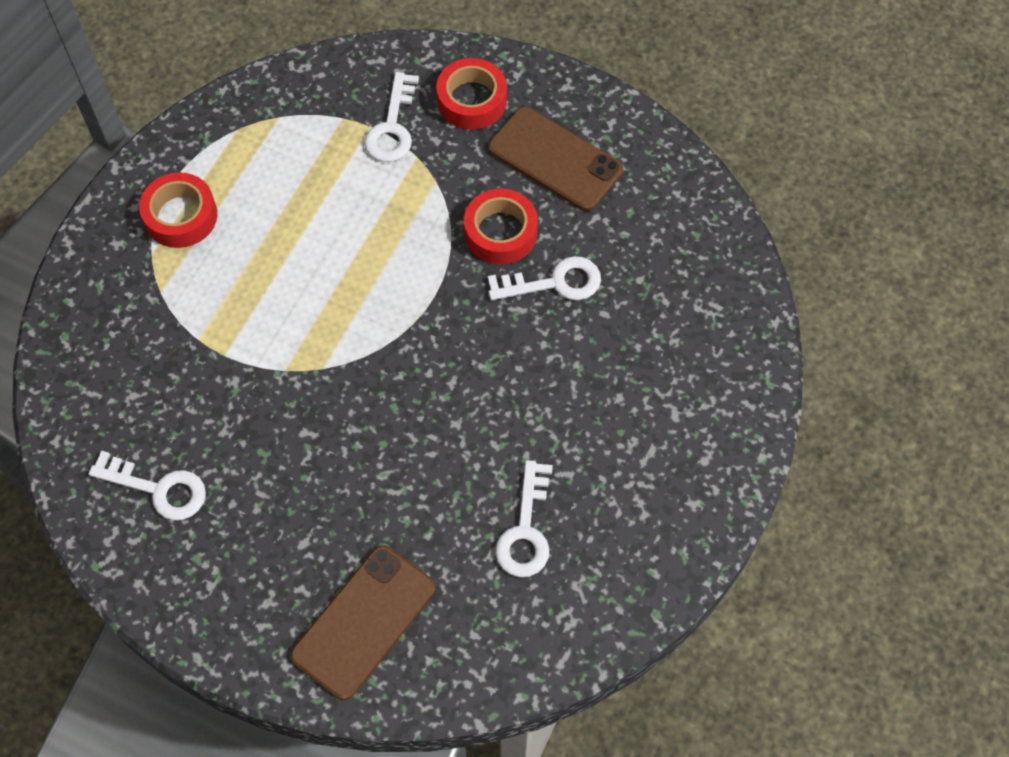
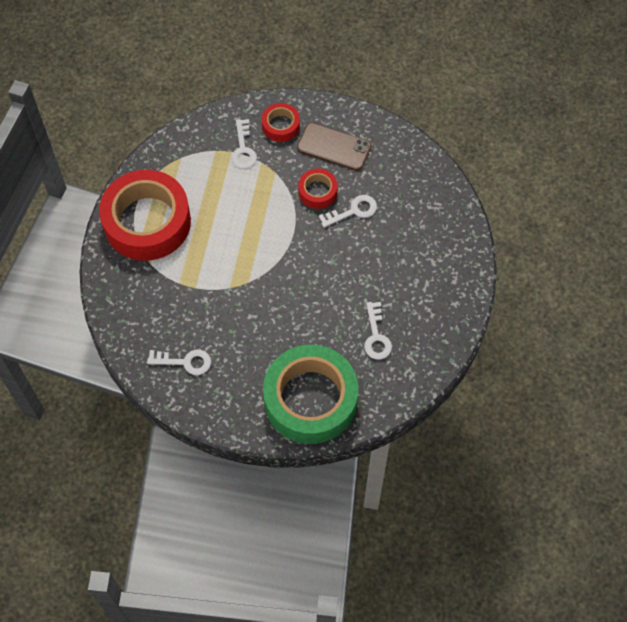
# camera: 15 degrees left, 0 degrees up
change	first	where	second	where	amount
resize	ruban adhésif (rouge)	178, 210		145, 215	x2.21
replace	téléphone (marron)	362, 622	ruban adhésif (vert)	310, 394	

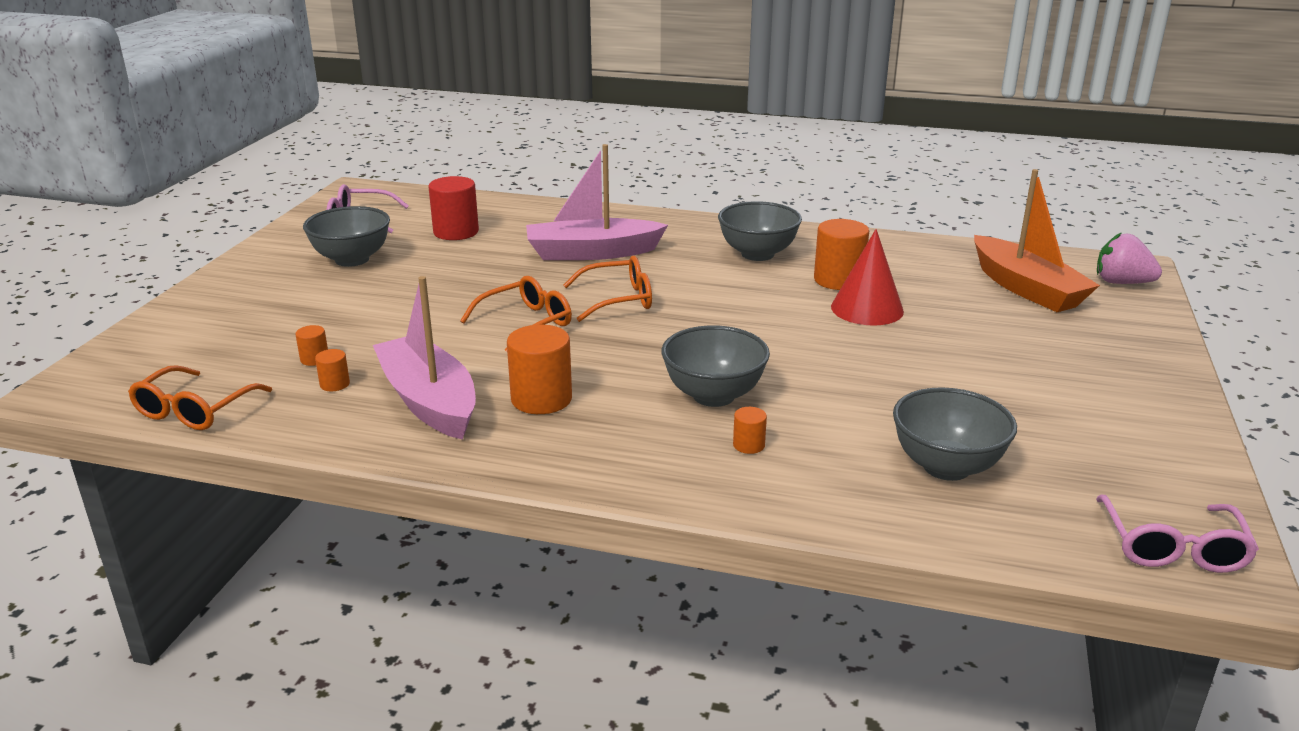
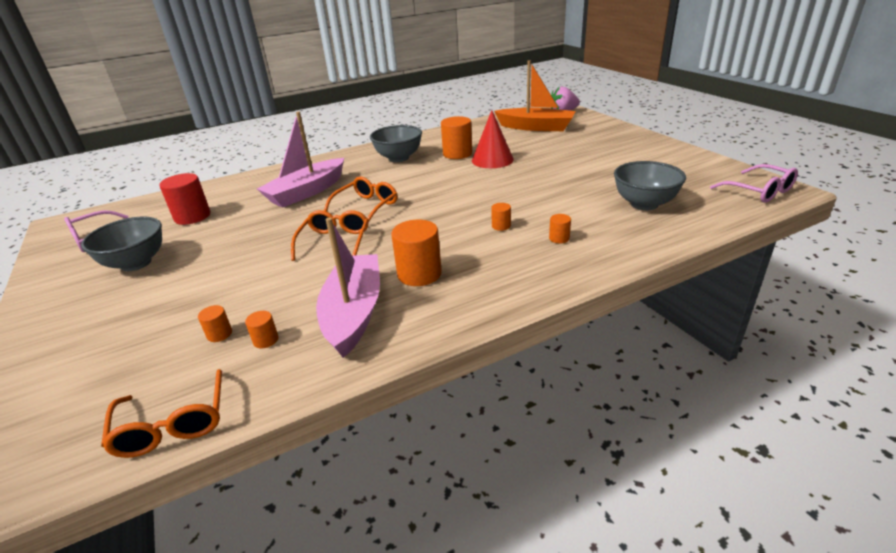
# camera: 40 degrees left, 5 degrees up
change	first	where	second	where	amount
rotate	bateau (rose)	424, 358		348, 287	75 degrees clockwise
replace	bol (gris)	715, 366	cylindre (orange)	501, 217	

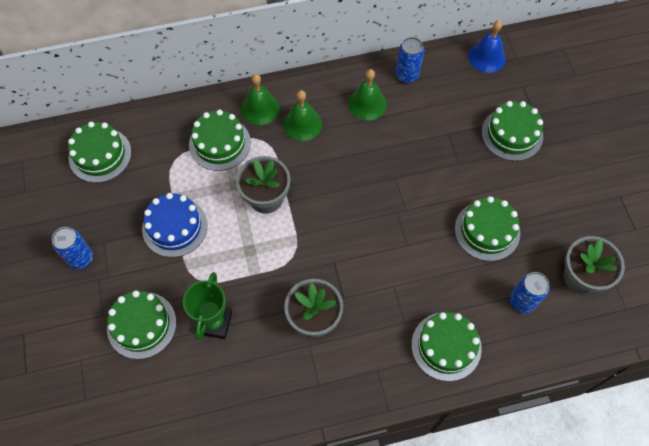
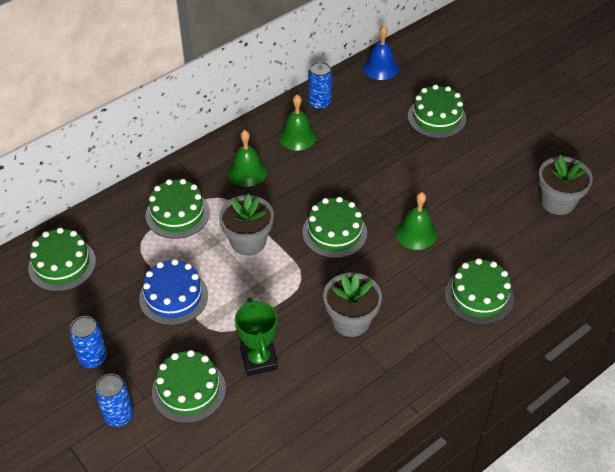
# camera: 25 degrees left, 15 degrees down
change	first	where	second	where	amount
move	canette (bleu)	530, 292		114, 400	
move	gâteau (vert)	487, 228		334, 227	
move	cloche (vert)	260, 99		416, 221	

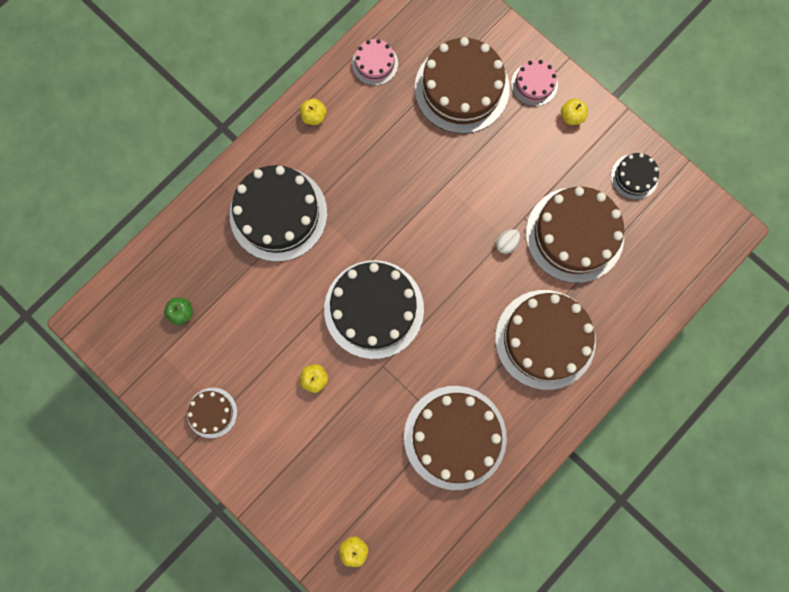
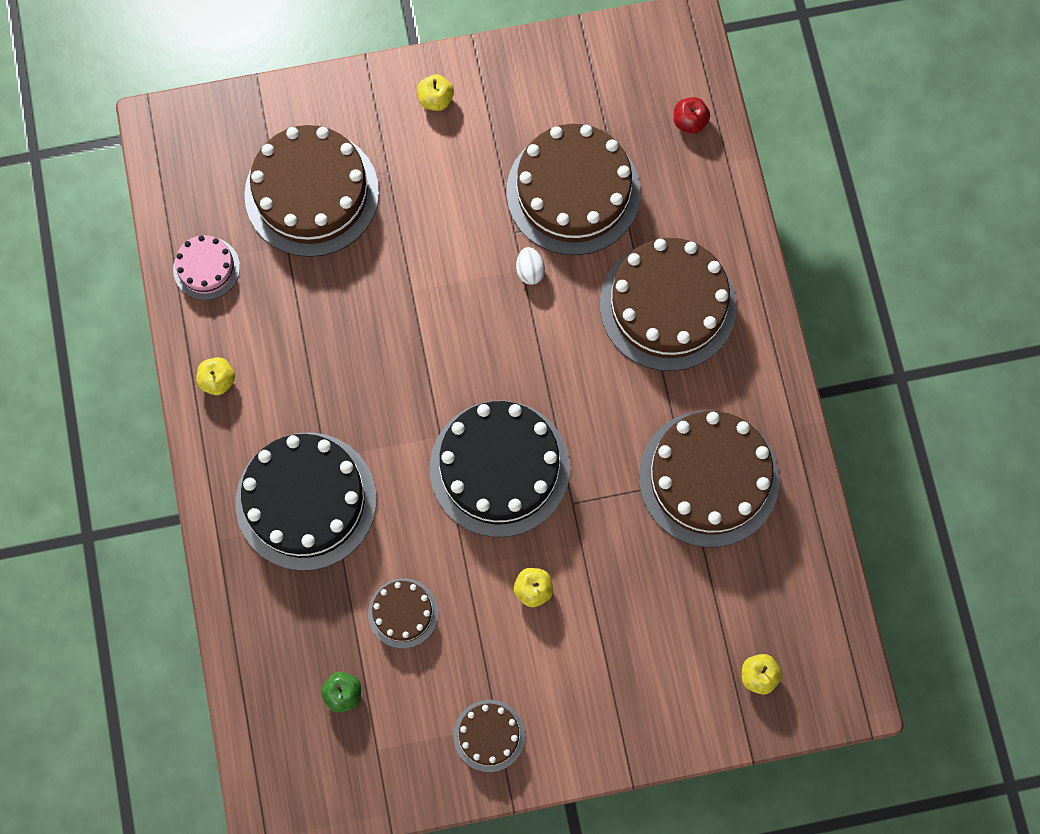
# camera: 55 degrees left, 5 degrees down
change	first	where	second	where	amount
insert			gâteau (marron)	403, 613	
insert			pomme (rouge)	692, 115	
delete	gâteau (rose)	534, 83			
delete	gâteau (noir)	635, 176			

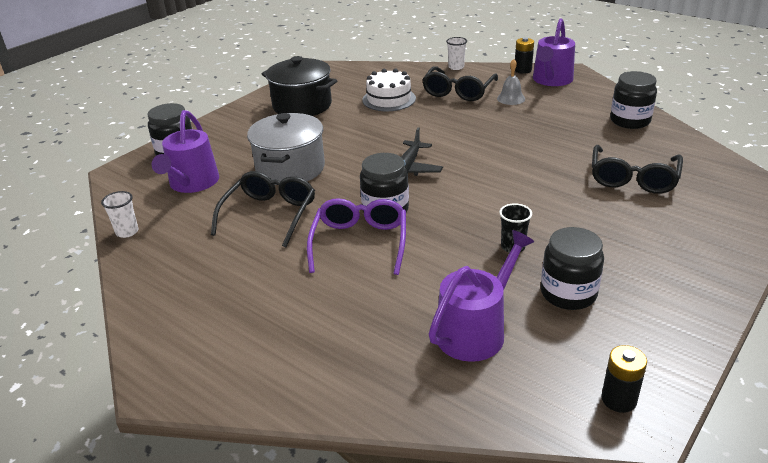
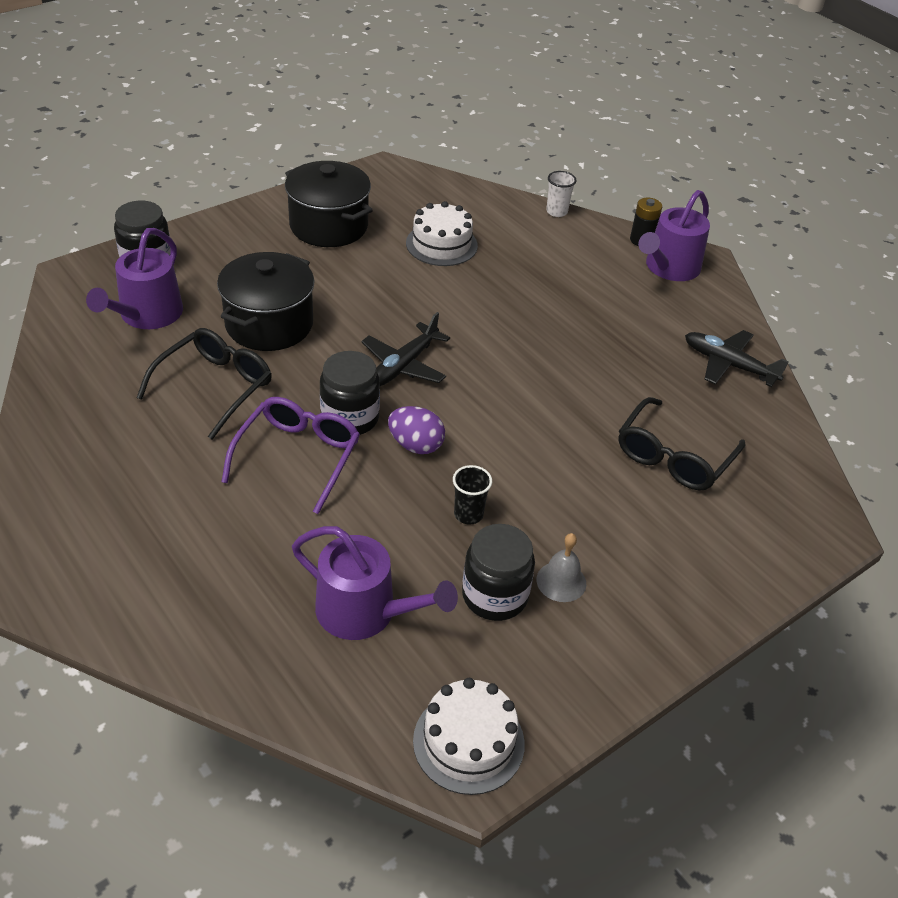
# camera: 10 degrees right, 10 degrees up
change	first	where	second	where	amount
recolor	marmite (gris)	286, 149	marmite (noir)	266, 301	
rotate	arrosoir (violet)	481, 296		375, 583	60 degrees clockwise
insert			œuf (violet)	416, 430	
replace	pile (noir)	624, 379	gâteau (blanc)	469, 736	
move	cloche (gris)	511, 82		561, 567	
replace	bocal (noir)	633, 100	avion (noir)	737, 358	
delete	gobelet (blanc)	120, 214			
delete	lunettes (noir)	460, 83			

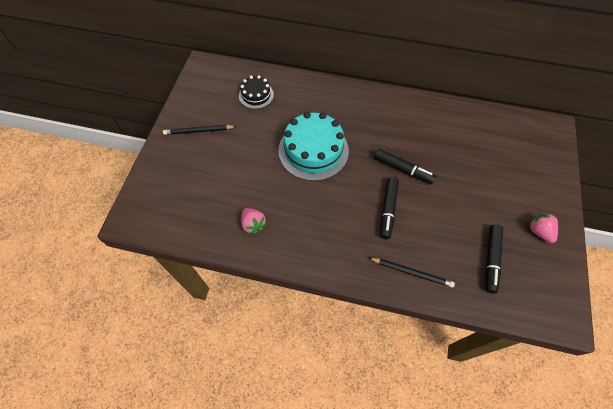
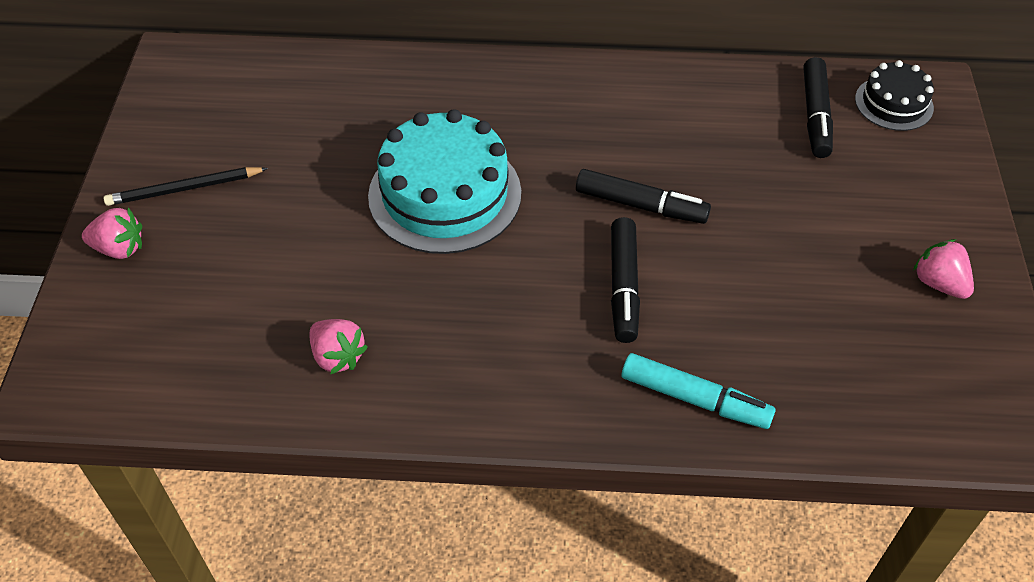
# camera: 10 degrees left, 10 degrees down
change	first	where	second	where	amount
insert			fraise (rose)	112, 233	
replace	crayon (noir)	412, 273	feutre (turquoise)	699, 391	
move	feutre (noir)	494, 259		818, 107	
move	gâteau (noir)	256, 92		894, 95	

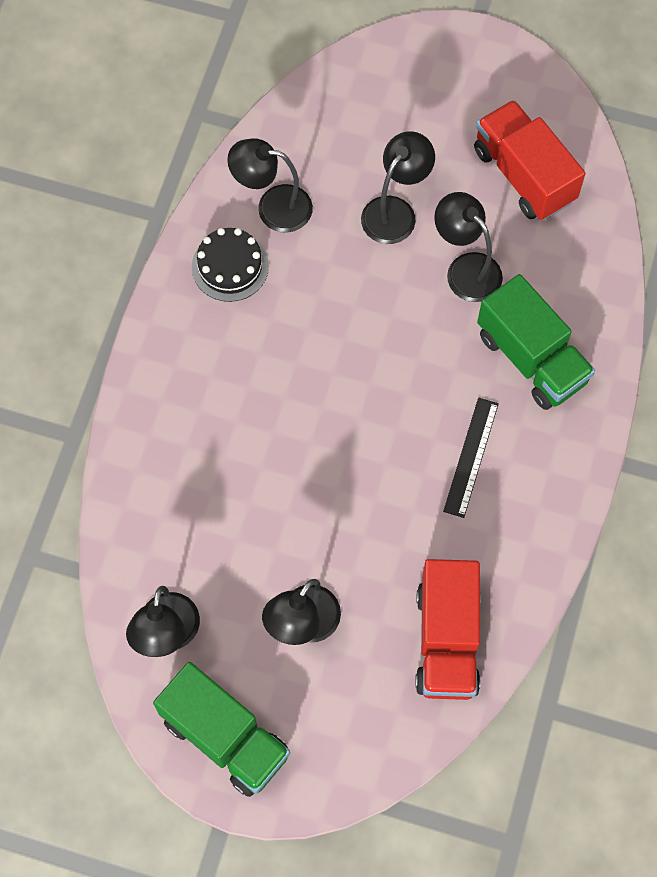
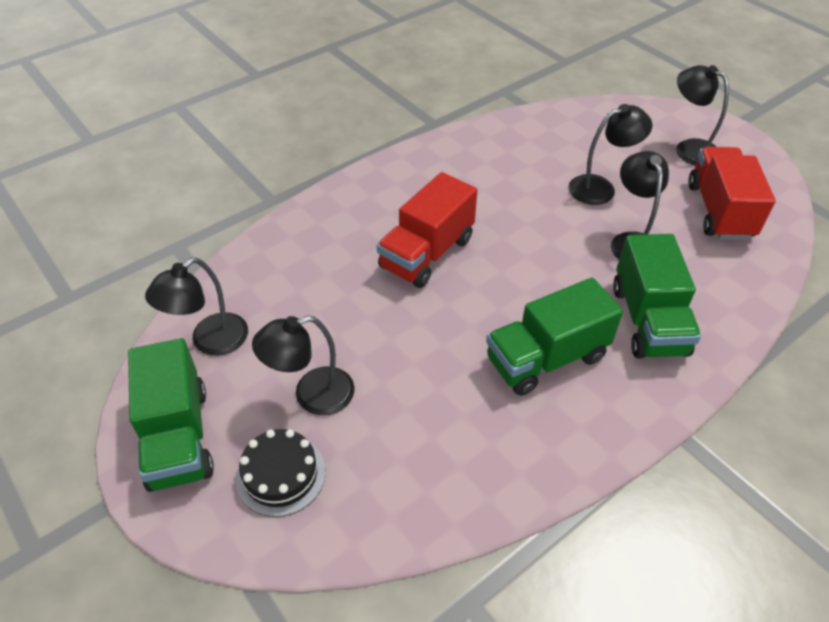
# camera: 35 degrees right, 20 degrees down
change	first	where	second	where	amount
move	gâteau (noir)	230, 265		281, 473	
move	camion (rouge)	447, 629		427, 230	
replace	règle (noir)	471, 458	camion (vert)	554, 337	
move	lampe (noir)	270, 185		702, 115	

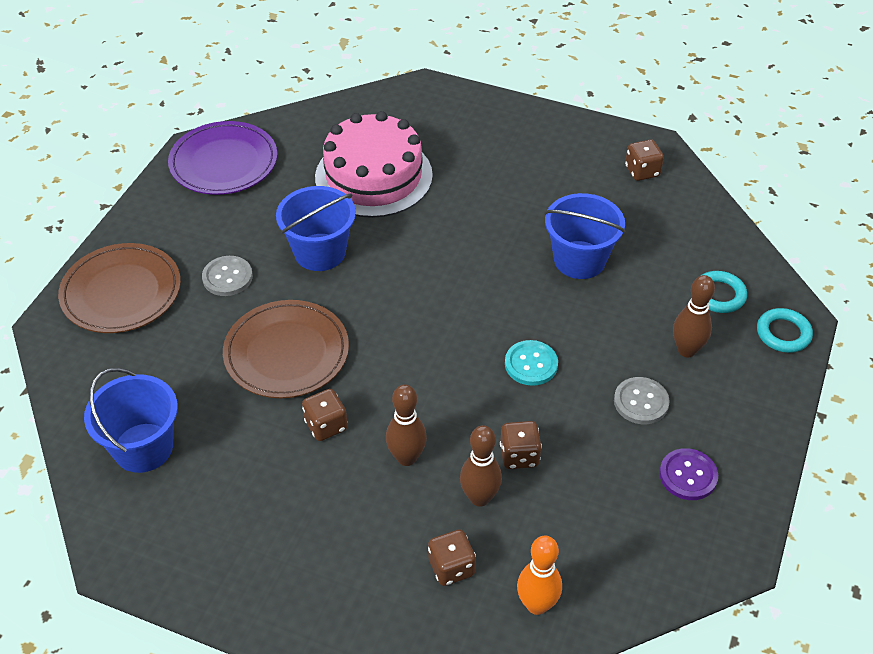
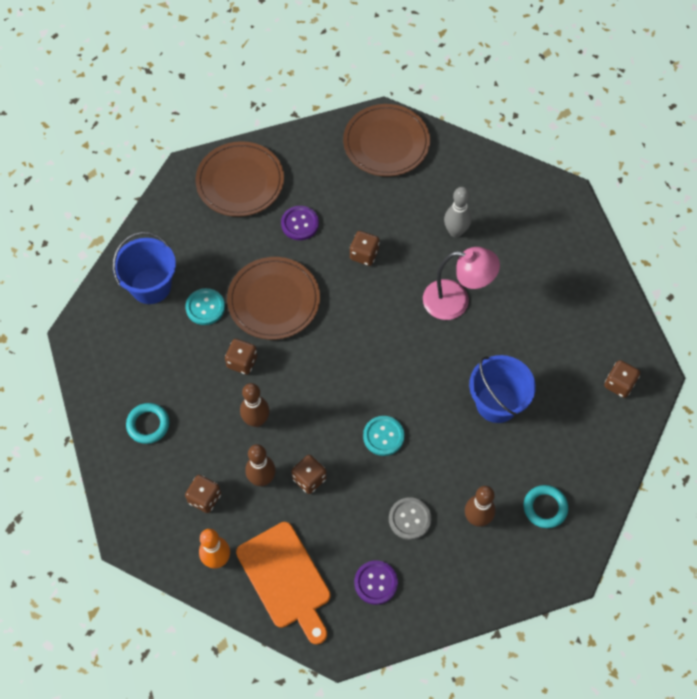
# camera: 50 degrees right, 15 degrees up
change	first	where	second	where	amount
move	anneau (turquoise)	785, 330		147, 423	
insert			bouton (turquoise)	205, 306	
insert			planche à découper (orange)	283, 583	
recolor	bouton (gris)	227, 276	bouton (violet)	300, 223	
recolor	assiette (violet)	222, 158	assiette (marron)	386, 140	
replace	seau (bleu)	316, 228	dé (marron)	365, 248	
insert			lampe (rose)	461, 283	
replace	gâteau (rose)	374, 164	quille (gris)	458, 212	

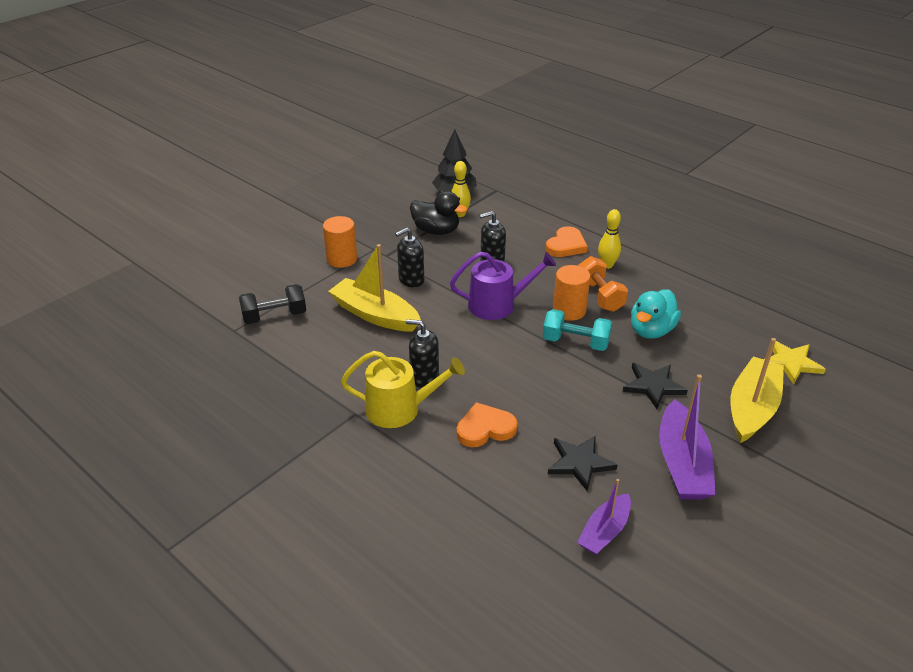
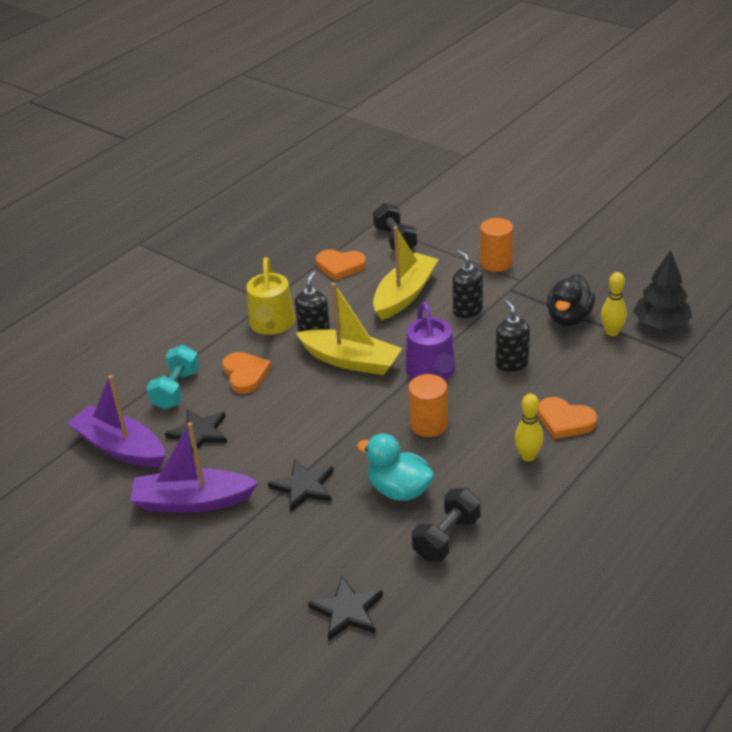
# camera: 90 degrees right, 0 degrees up
change	first	where	second	where	amount
resize	bateau (violet)	604, 517		117, 421	x1.64
move	haltère (turquoise)	577, 330		173, 377	
move	bateau (jaune)	757, 390		349, 329	
recolor	étoile (jaune)	795, 362	étoile (noir)	345, 608	
insert			cœur (orange)	341, 265	
insert			haltère (noir)	446, 524	
delete	haltère (orange)	603, 284			

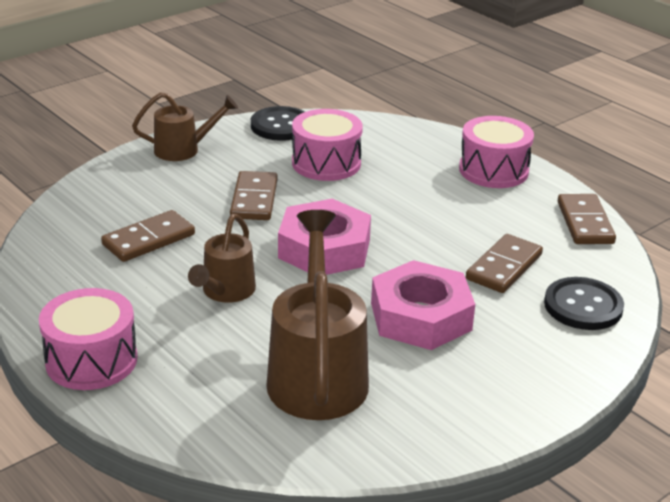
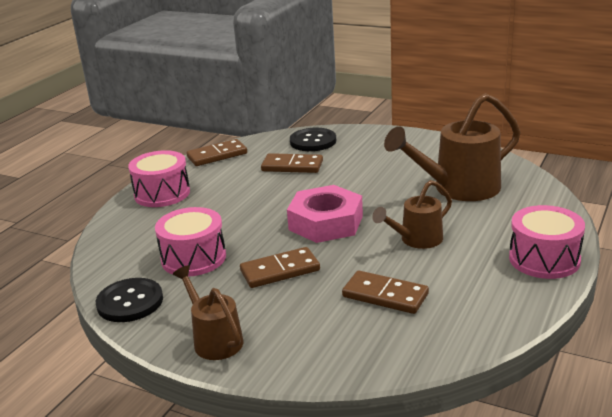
# camera: 110 degrees left, 5 degrees down
change	first	where	second	where	amount
rotate	arrosoir (marron)	222, 258		412, 214	150 degrees clockwise
delete	écrou (rose)	423, 305			

